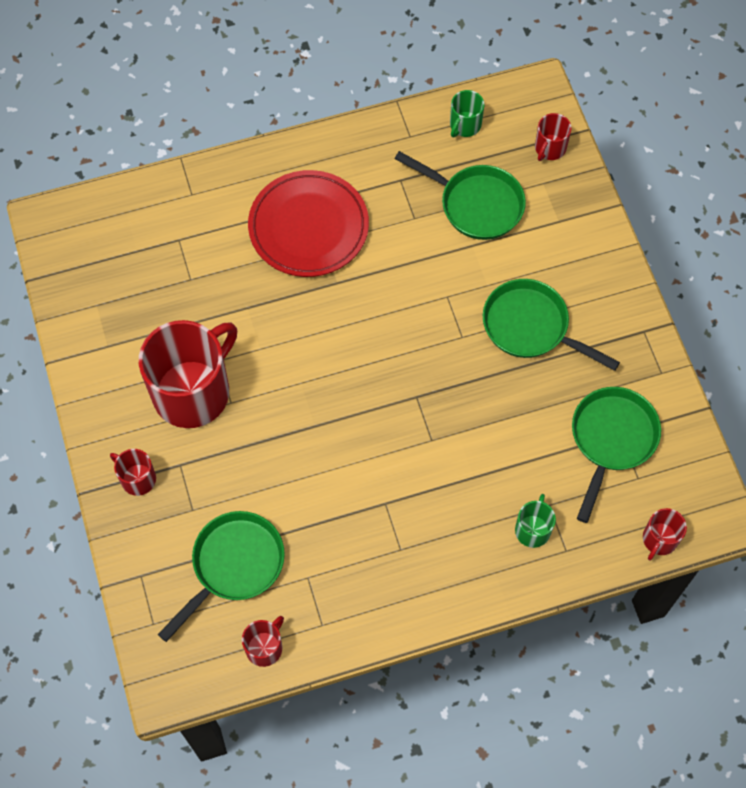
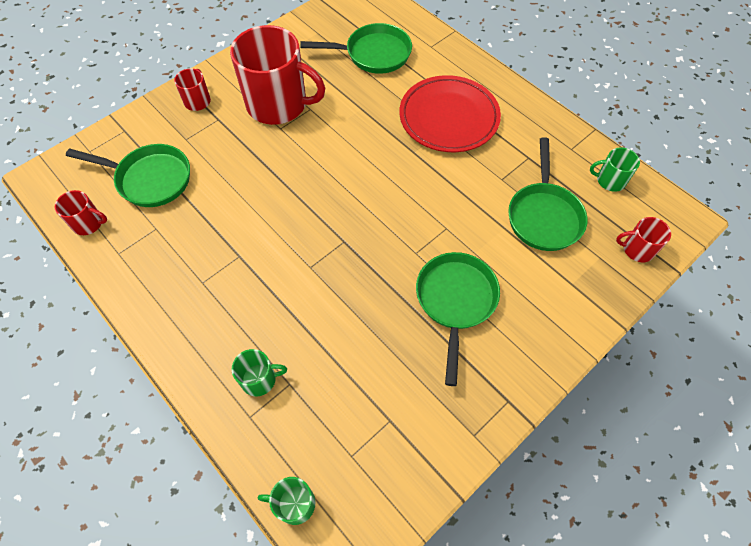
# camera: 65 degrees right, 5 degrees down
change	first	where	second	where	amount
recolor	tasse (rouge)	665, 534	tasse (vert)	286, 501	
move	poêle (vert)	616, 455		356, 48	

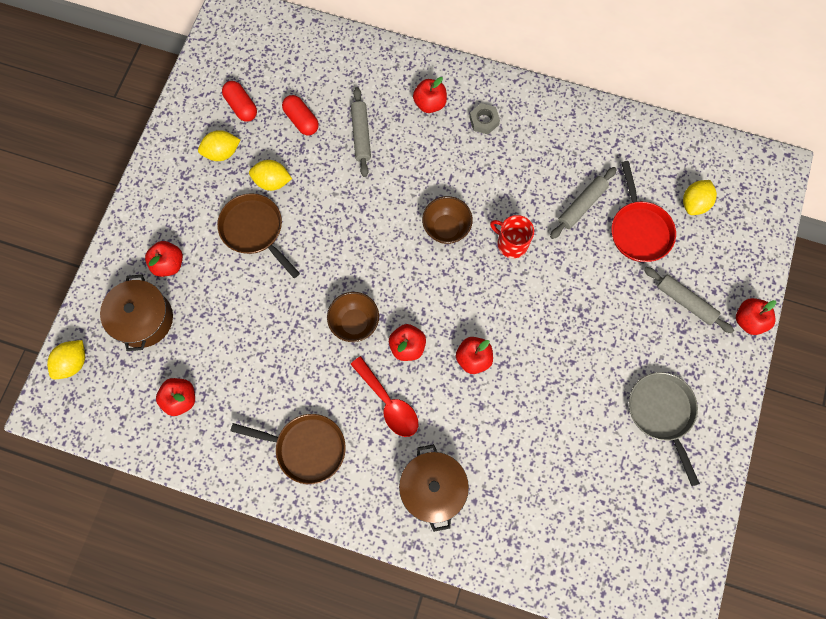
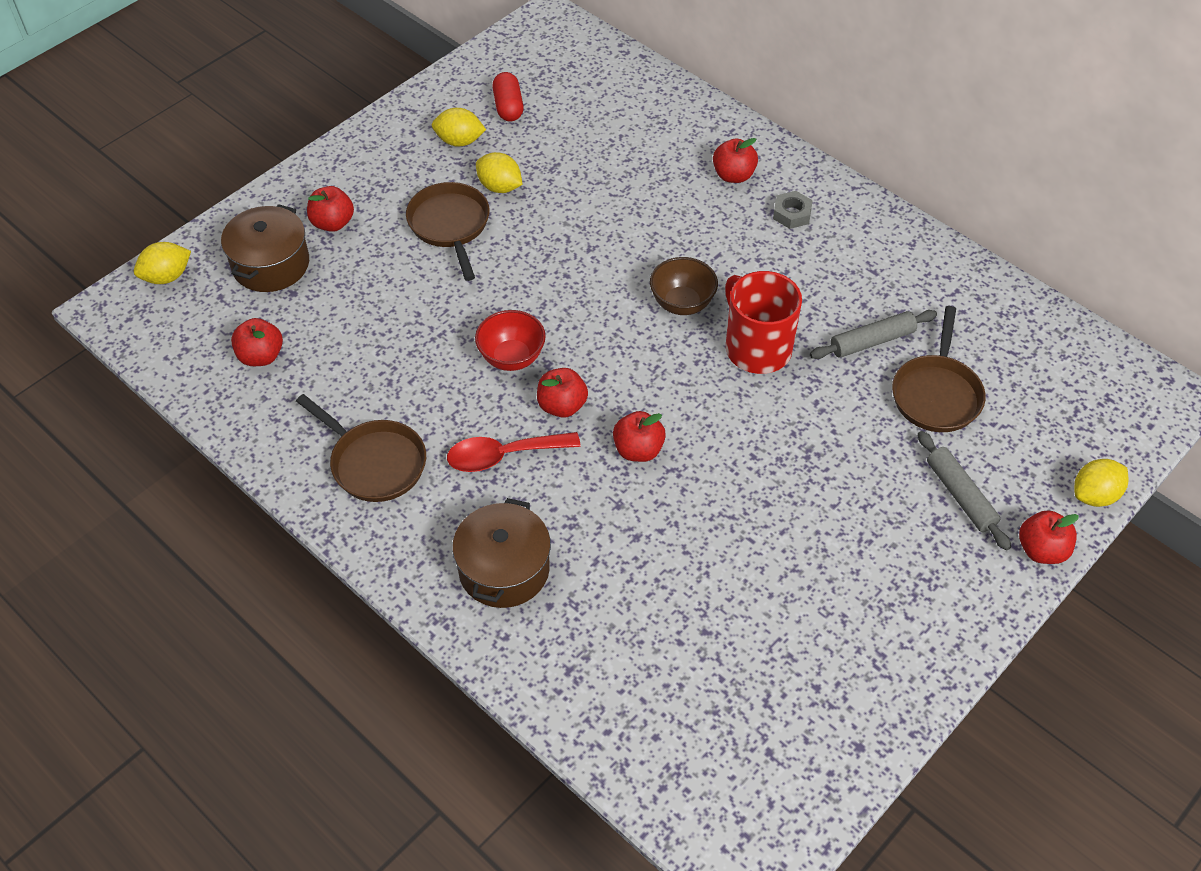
# camera: 25 degrees right, 20 degrees down
change	first	where	second	where	amount
rotate	cuillère (rouge)	384, 396		514, 452	90 degrees clockwise
recolor	bol (marron)	353, 317	bol (rouge)	510, 340	
resize	tasse (rouge)	512, 236		763, 322	x1.53
recolor	poêle (rouge)	644, 211	poêle (marron)	939, 369	
move	citron (jaune)	700, 197		1101, 483	
delete	gélule (rouge)	300, 115			
delete	rouleau à pâtisserie (gris)	361, 132			
delete	poêle (gris)	664, 429			

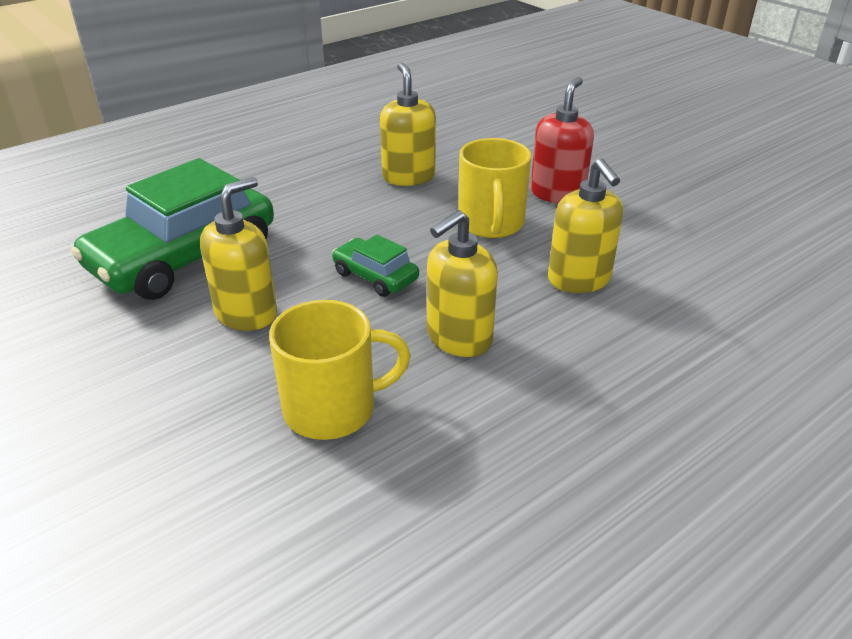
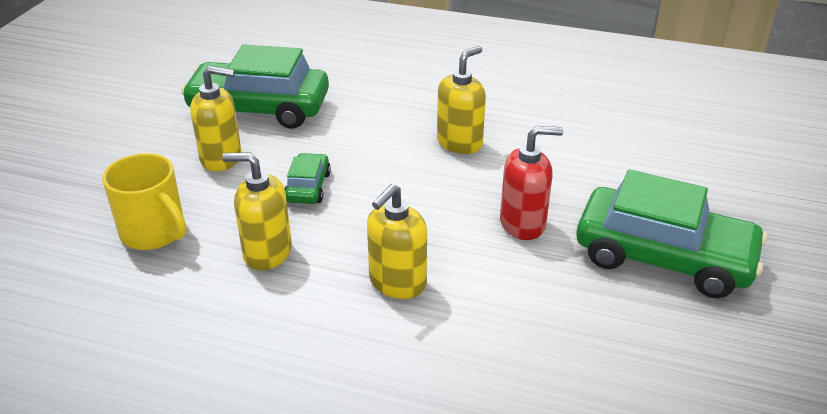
# camera: 55 degrees right, 0 degrees up
change	first	where	second	where	amount
insert			voiture (vert)	671, 234	
delete	tasse (jaune)	494, 188			

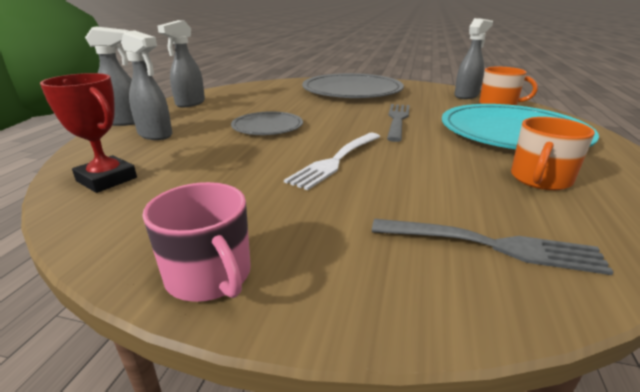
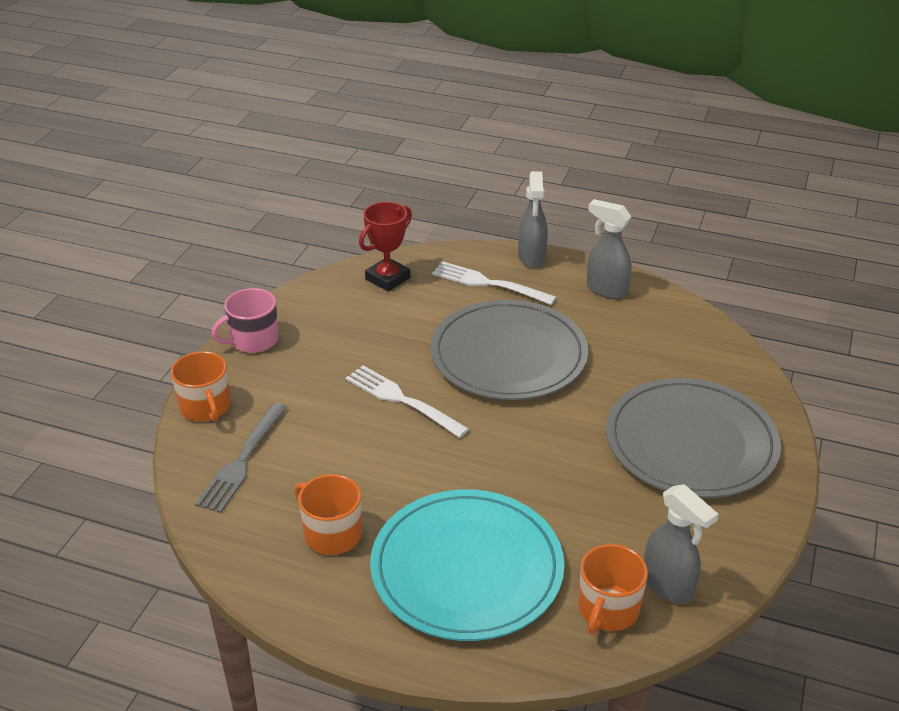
# camera: 95 degrees right, 10 degrees up
change	first	where	second	where	amount
insert			tasse (orange)	201, 386	
resize	assiette (gris)	267, 123		509, 350	x1.89
replace	vaporisateur (gris)	146, 85	fourchette (blanc)	494, 283	
delete	fourchette (gris)	398, 123			

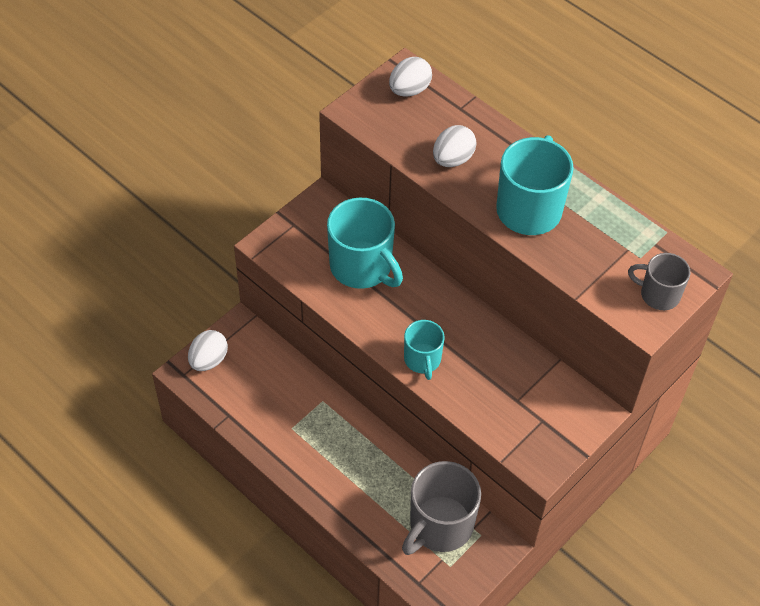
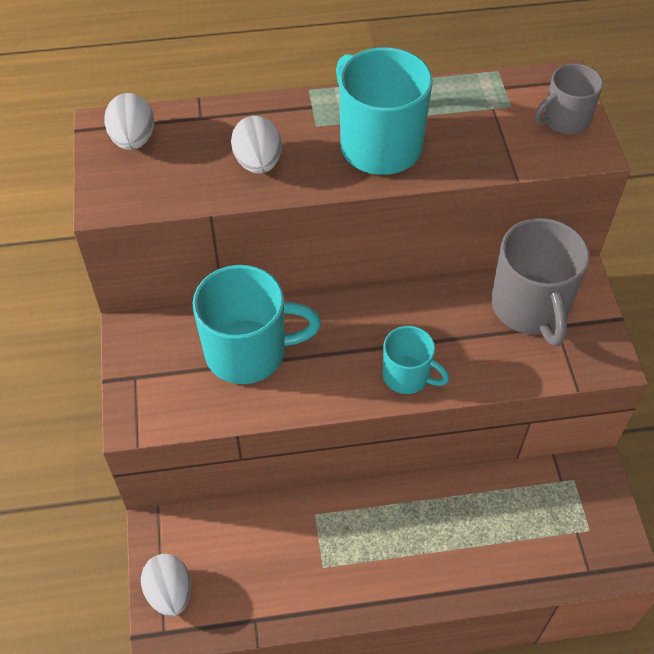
# camera: 50 degrees left, 0 degrees up
change	first	where	second	where	amount
move	tasse (gris)	441, 508		540, 282	

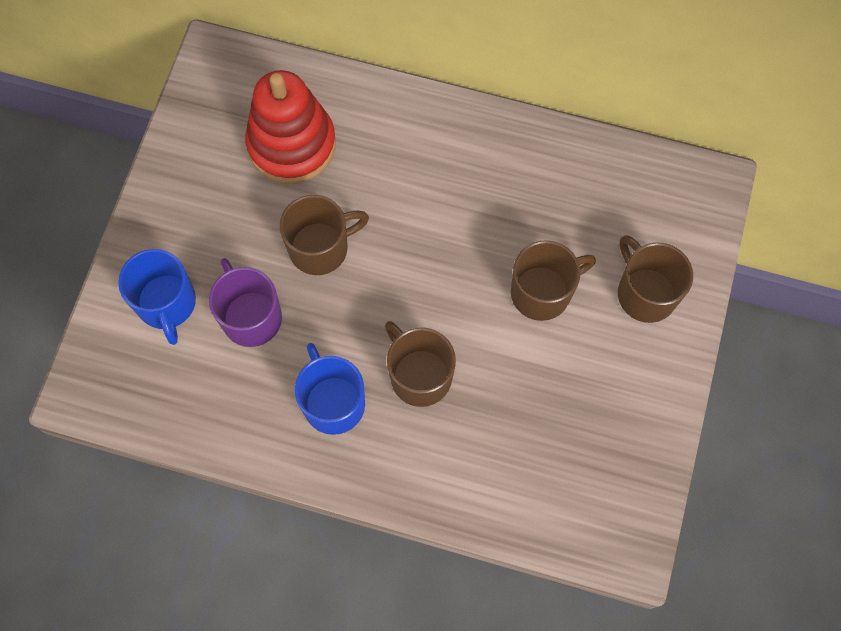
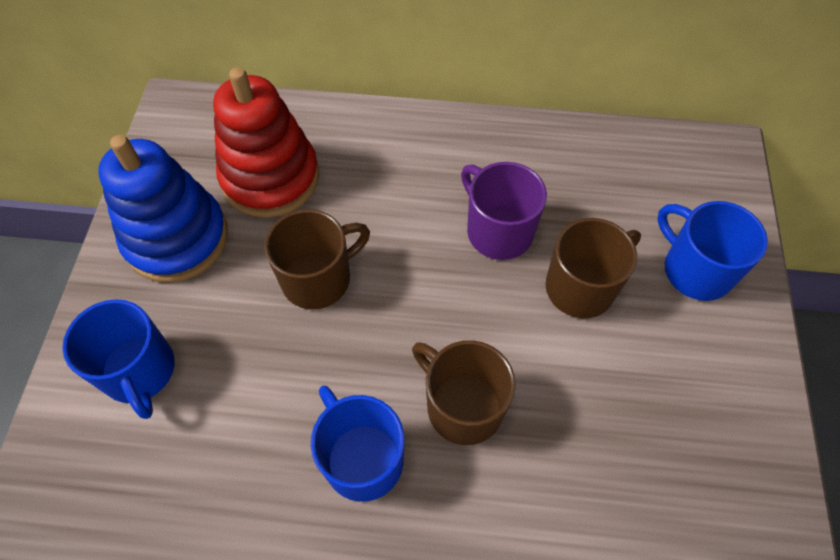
# camera: 10 degrees left, 10 degrees down
change	first	where	second	where	amount
insert			jouet à empiler (bleu)	163, 209	
move	tasse (violet)	245, 302		504, 211	
recolor	tasse (marron)	655, 279	tasse (bleu)	713, 251	

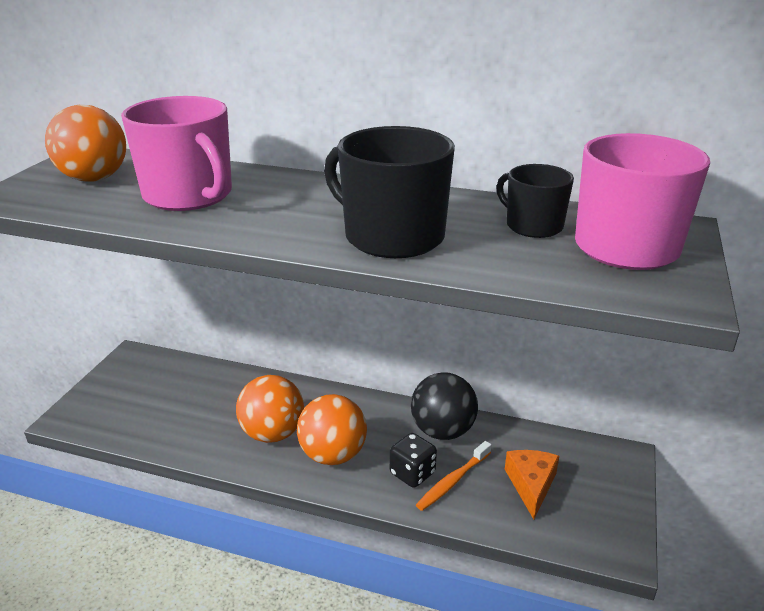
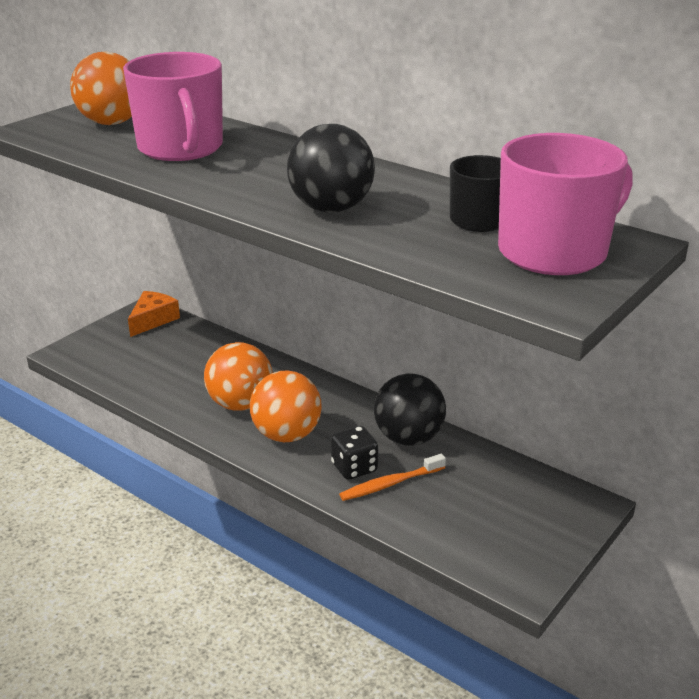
# camera: 20 degrees right, 0 degrees up
change	first	where	second	where	amount
move	fromage (orange)	532, 484		154, 314	
replace	tasse (noir)	389, 192	balle (noir)	331, 168	

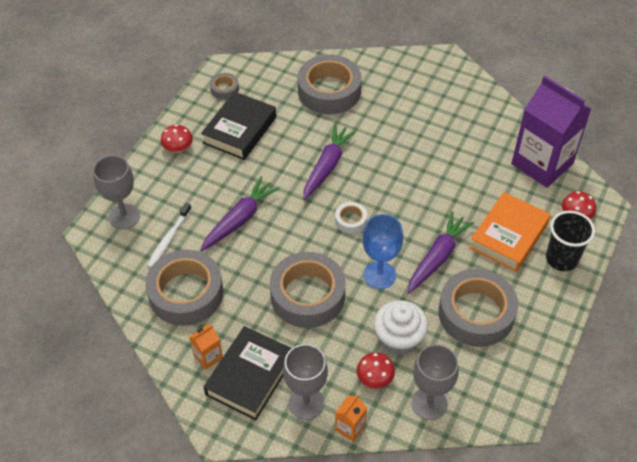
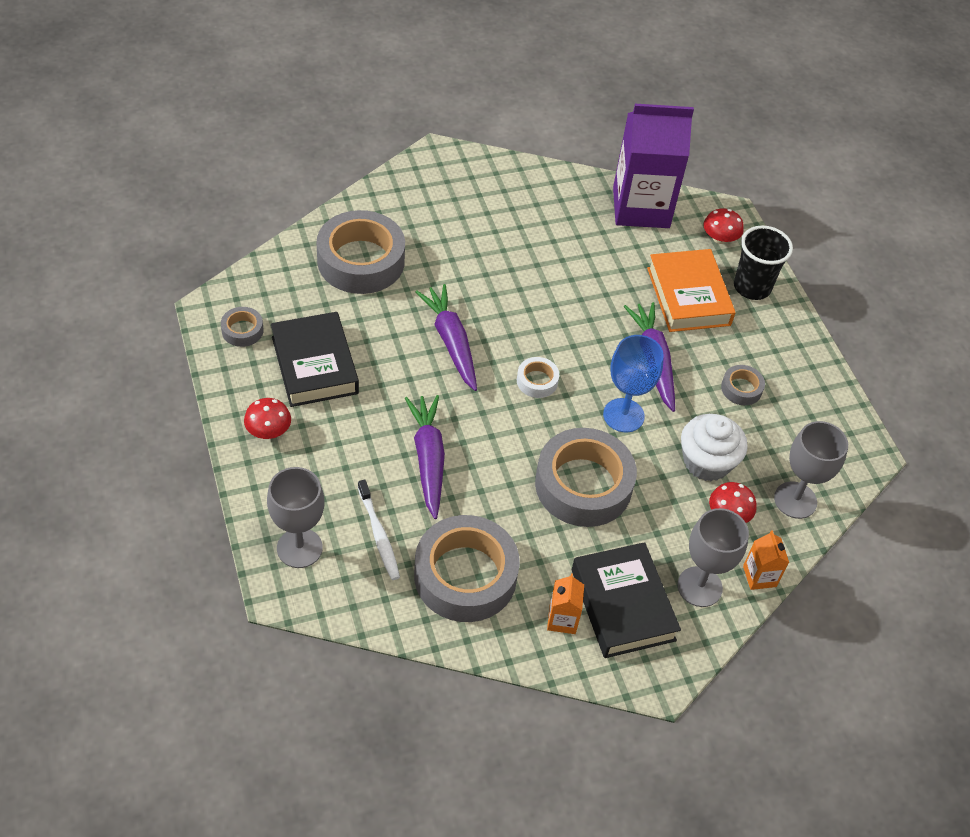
# camera: 50 degrees left, 0 degrees up
change	first	where	second	where	amount
resize	ruban adhésif (gris)	478, 308		743, 385	x0.45

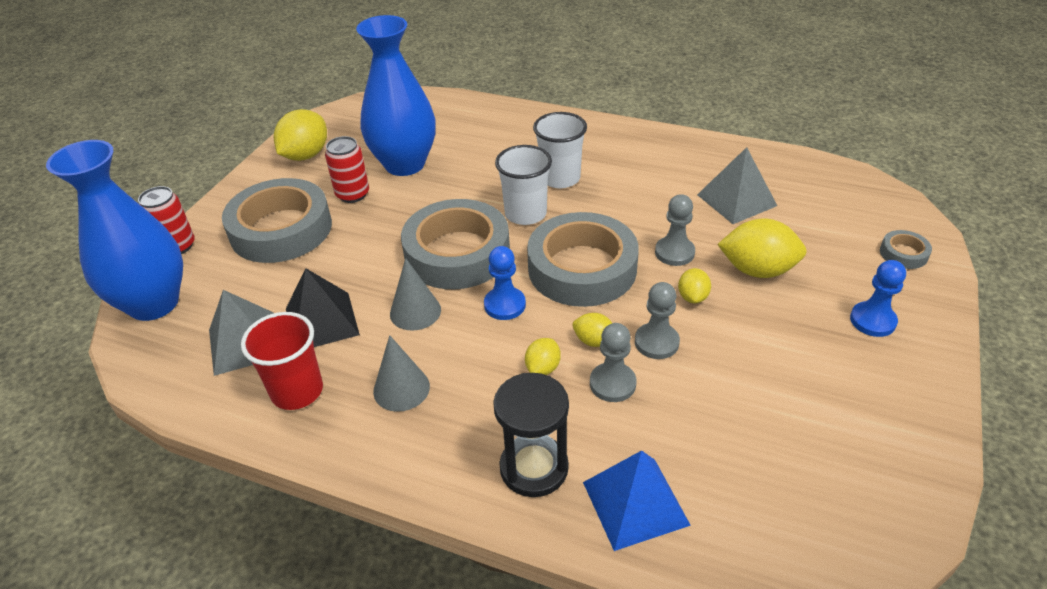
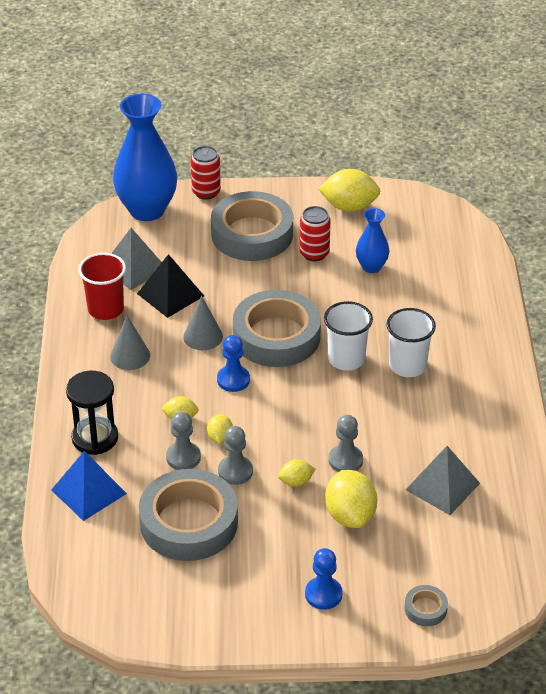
# camera: 65 degrees right, 0 degrees up
change	first	where	second	where	amount
move	ruban adhésif (gris)	583, 259		188, 515	
resize	vase (bleu)	395, 95		373, 240	x0.51

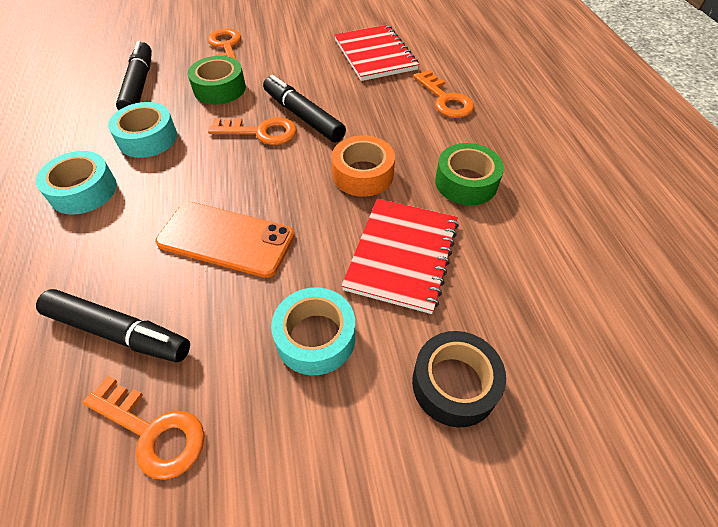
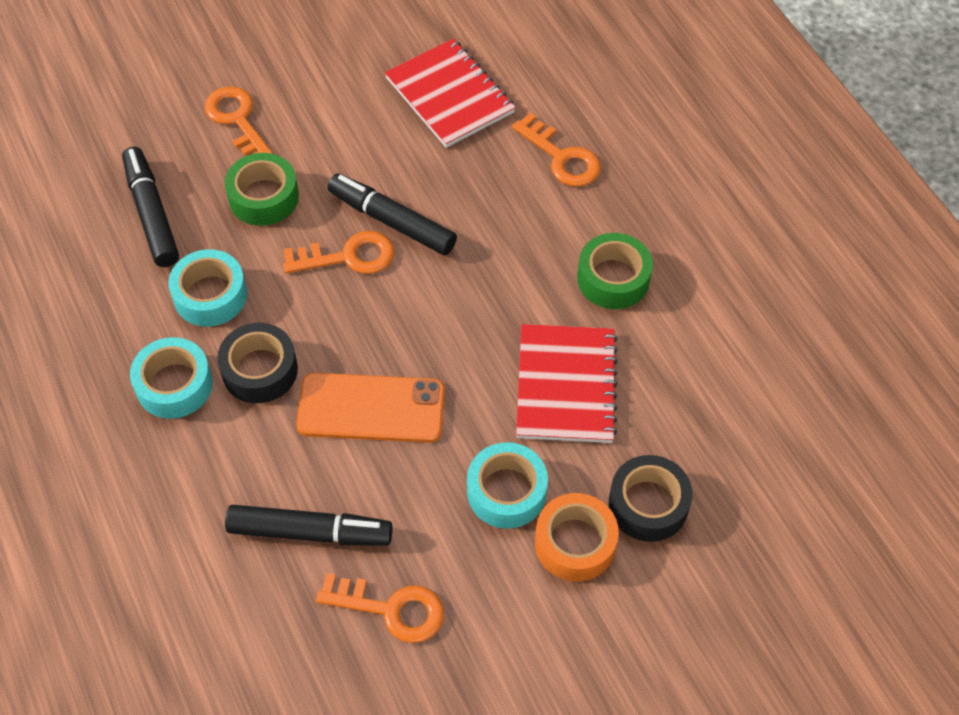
# camera: 15 degrees left, 5 degrees up
change	first	where	second	where	amount
insert			ruban adhésif (noir)	257, 363	
move	ruban adhésif (orange)	363, 166		577, 537	

